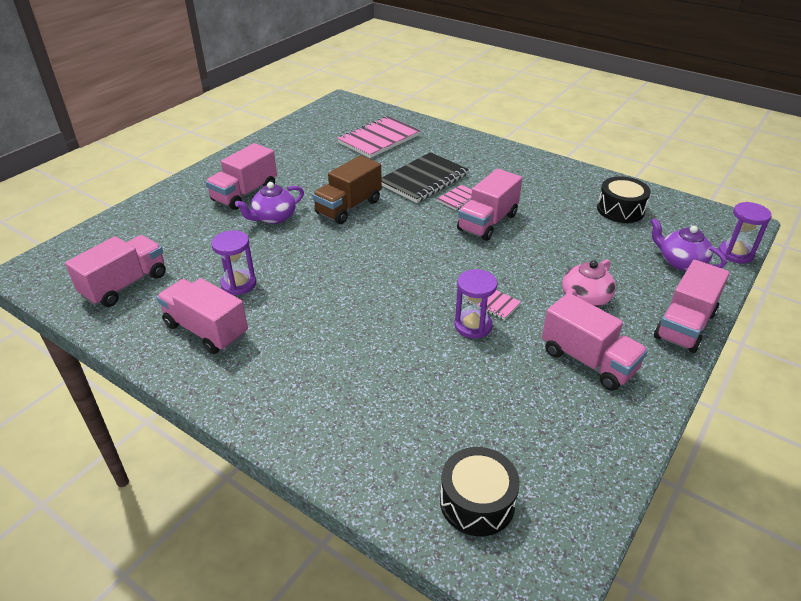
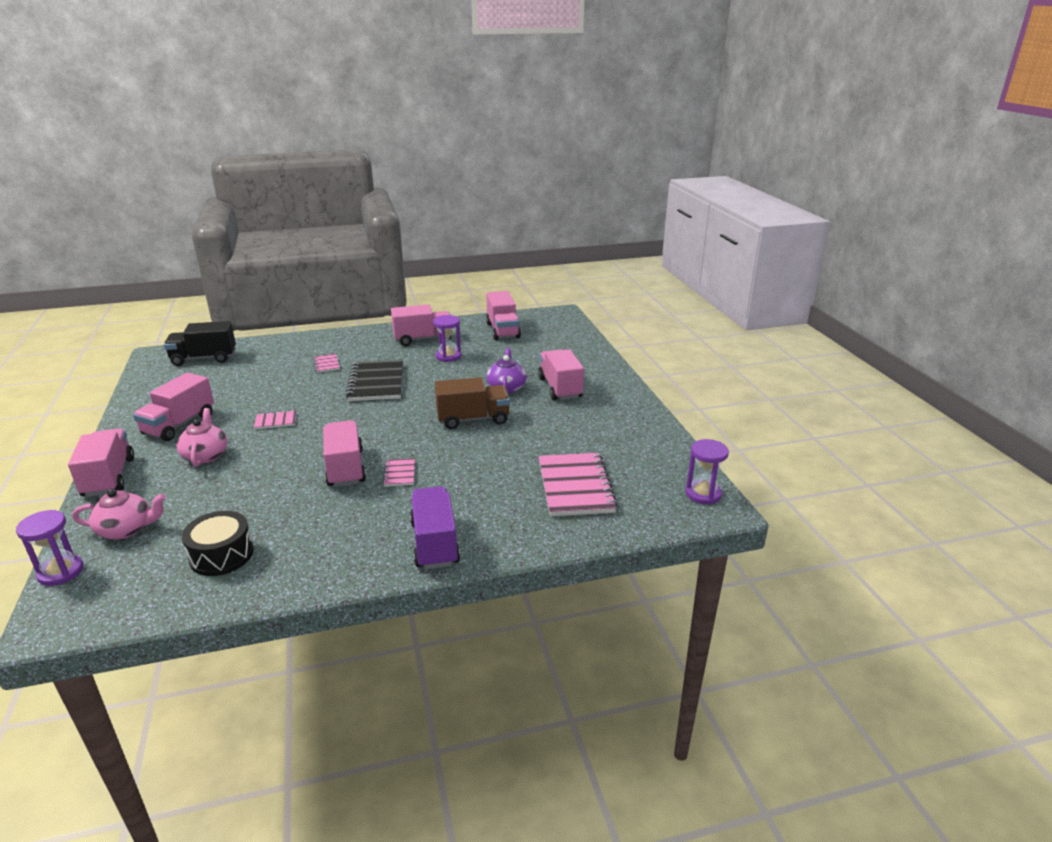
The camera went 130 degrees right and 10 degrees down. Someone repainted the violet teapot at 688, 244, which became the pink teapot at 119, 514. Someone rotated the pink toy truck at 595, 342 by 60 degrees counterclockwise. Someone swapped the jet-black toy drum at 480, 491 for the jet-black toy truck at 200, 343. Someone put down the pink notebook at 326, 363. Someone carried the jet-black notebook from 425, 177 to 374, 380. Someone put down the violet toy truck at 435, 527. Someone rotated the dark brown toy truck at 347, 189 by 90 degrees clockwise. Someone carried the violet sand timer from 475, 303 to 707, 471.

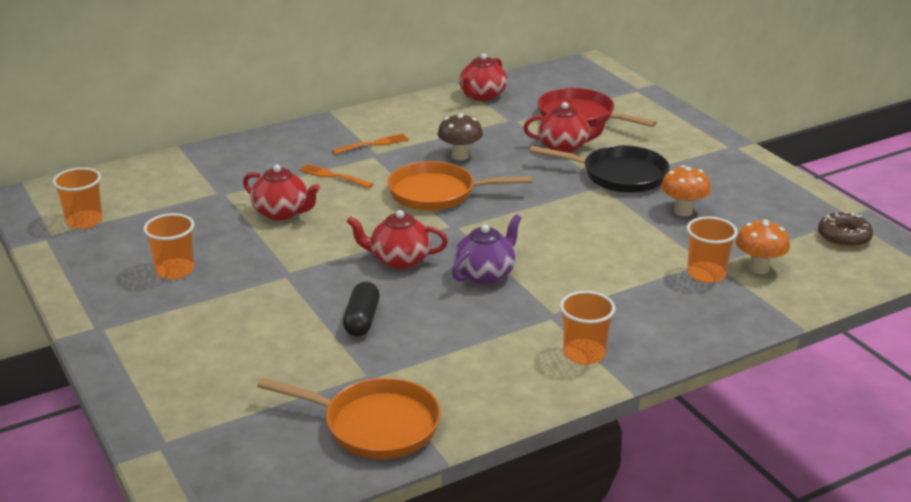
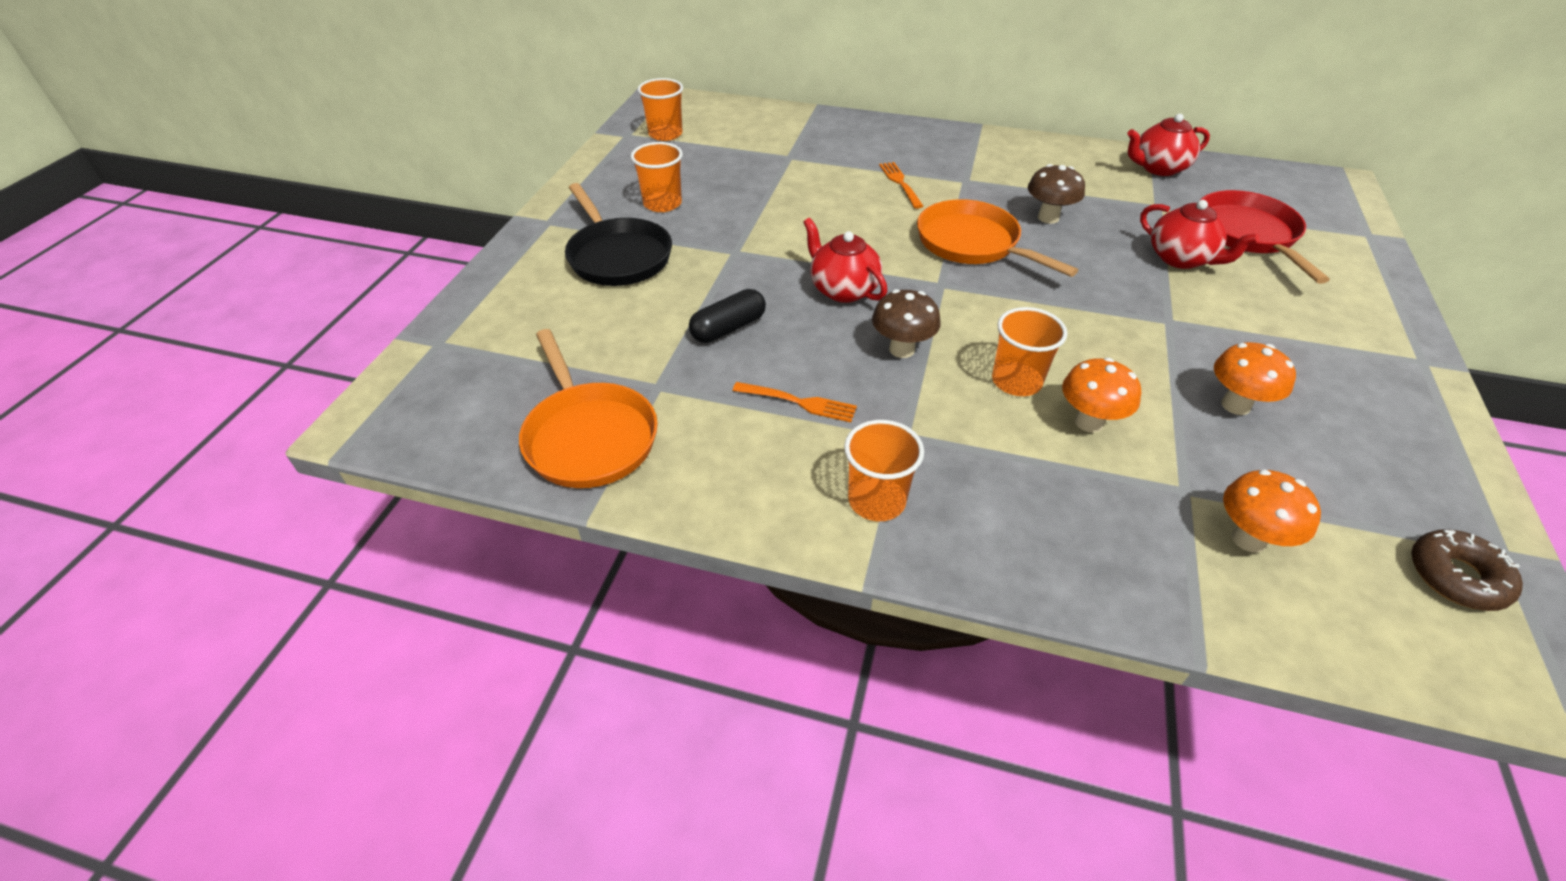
The camera went 45 degrees right and 15 degrees up. Someone carried the jet-black frying pan from 599, 169 to 618, 234. Someone carried the orange-coloured fork from 370, 143 to 794, 402. Someone swapped the violet teapot at 486, 249 for the dark brown mushroom at 906, 323. Someone carried the orange-coloured beaker from 712, 250 to 1029, 351. Someone put down the orange-coloured mushroom at 1101, 395. Someone took away the crimson teapot at 281, 192.

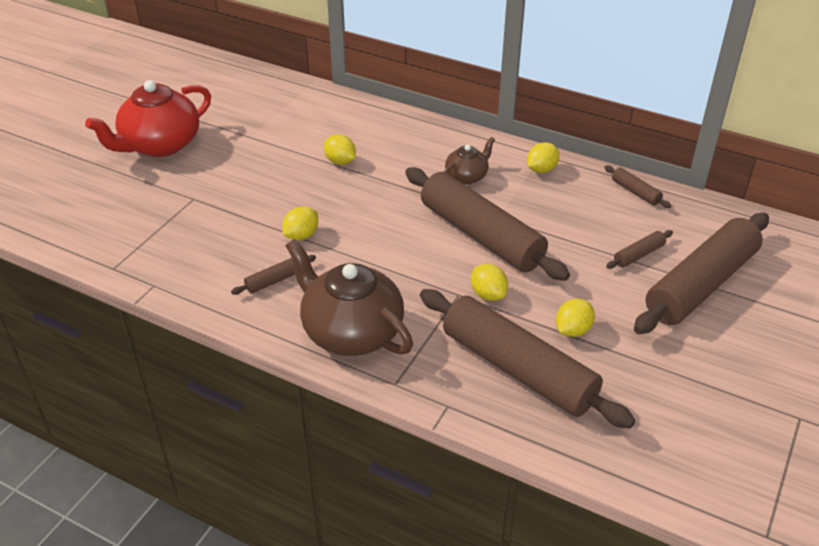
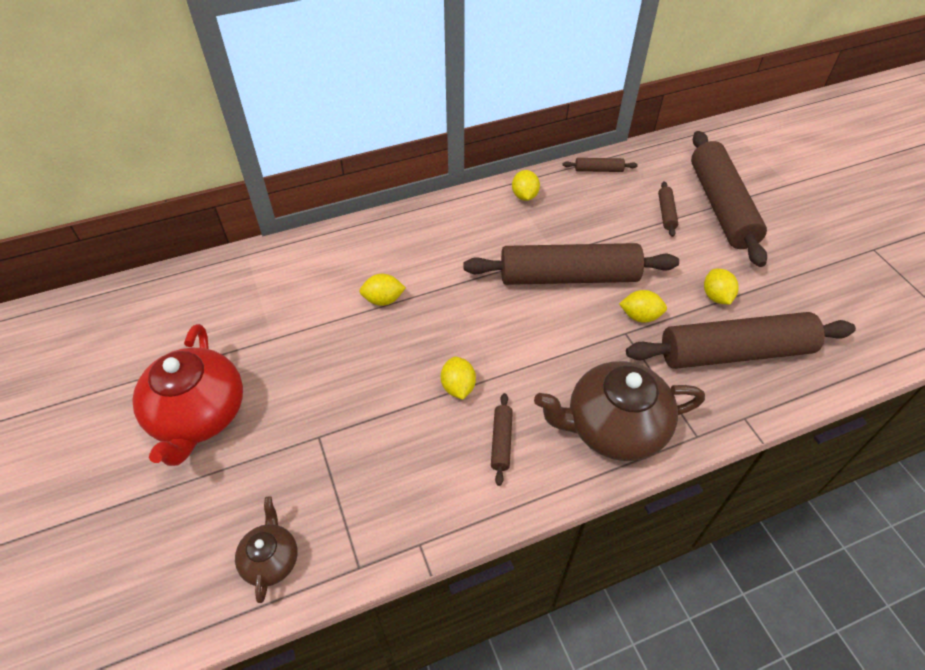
The camera went 50 degrees left and 10 degrees up. Someone carried the dark brown teapot from 469, 160 to 266, 550.

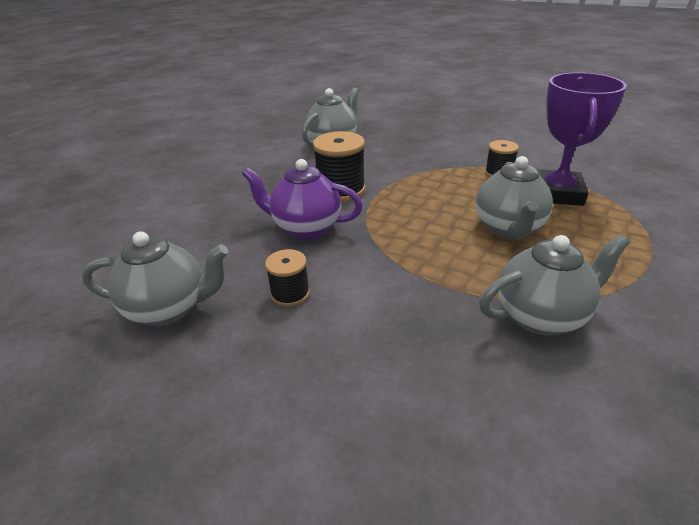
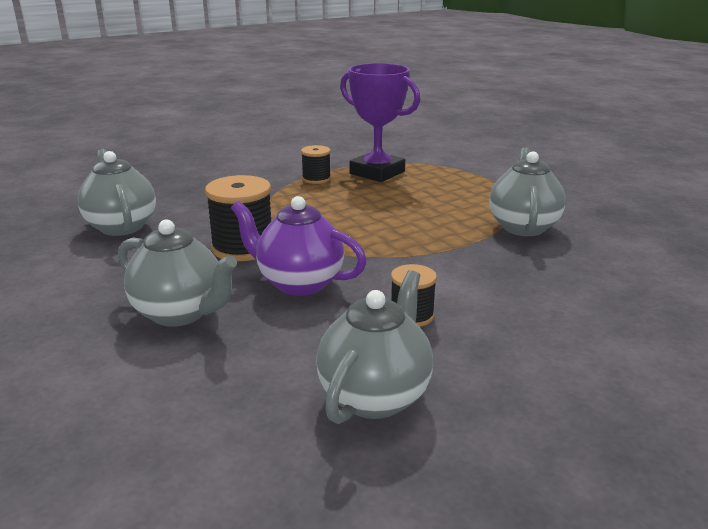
The camera went 65 degrees left and 10 degrees down. Someone carried the grey teapot from 514, 197 to 177, 273. Someone rotated the violet teapot at 302, 199 by 75 degrees clockwise.

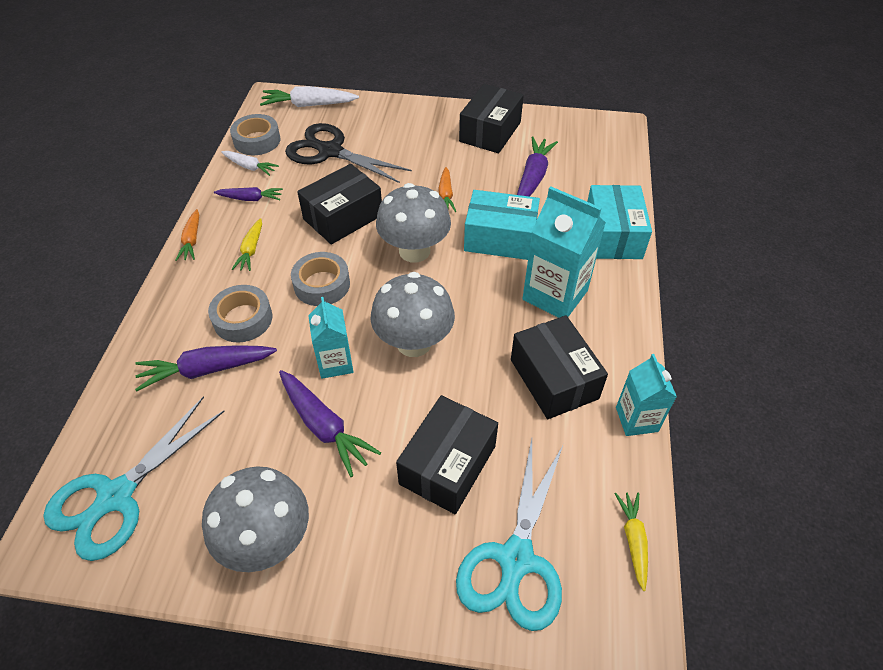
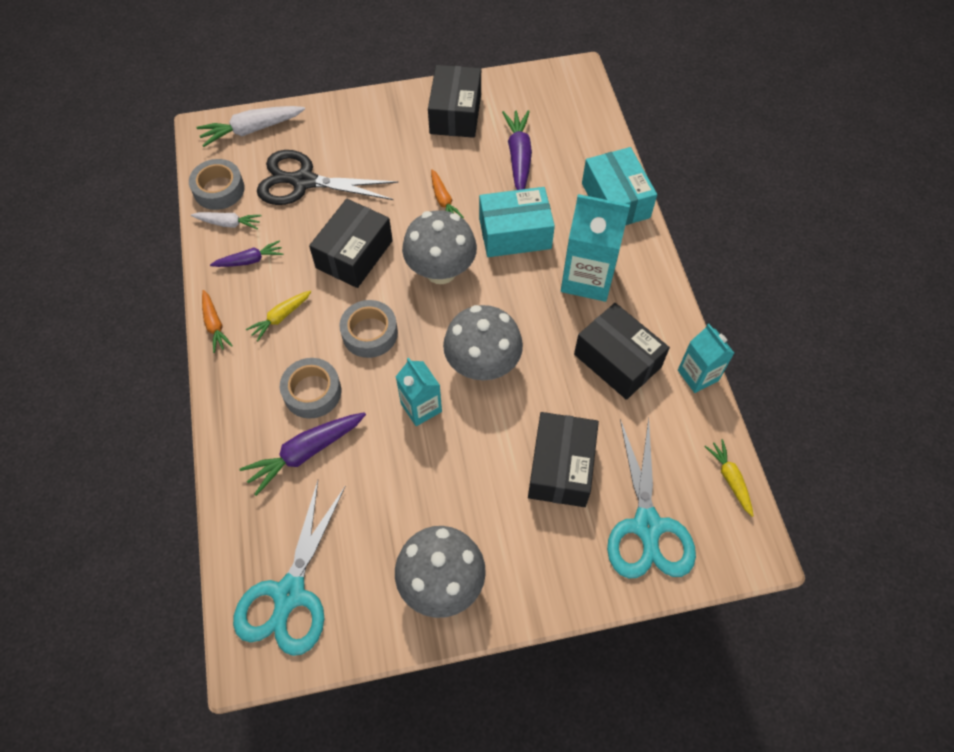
The camera went 20 degrees left and 10 degrees up. Someone rotated the bright yellow carrot at 247, 244 by 60 degrees clockwise. Someone took away the violet carrot at 330, 423.

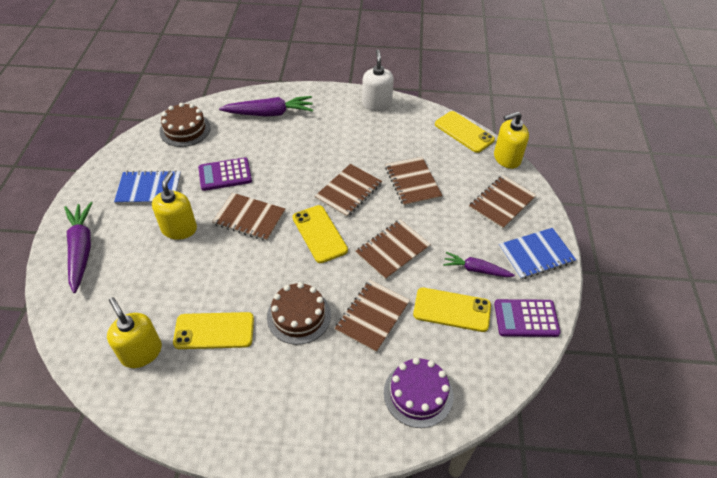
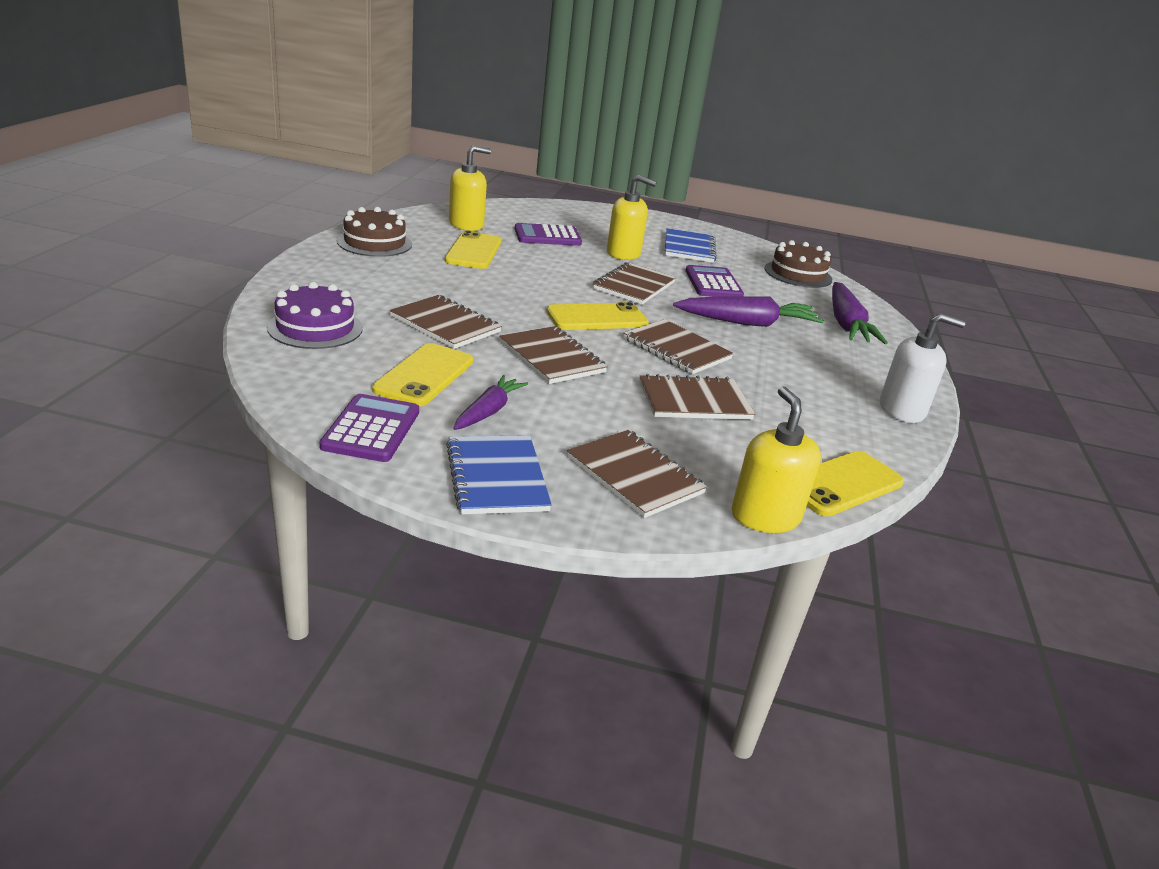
The camera went 95 degrees right and 20 degrees down. Someone carried the dark brown layer cake from 299, 313 to 374, 232. Someone put down the violet calculator at 548, 234. Someone carried the violet carrot from 78, 247 to 748, 311.

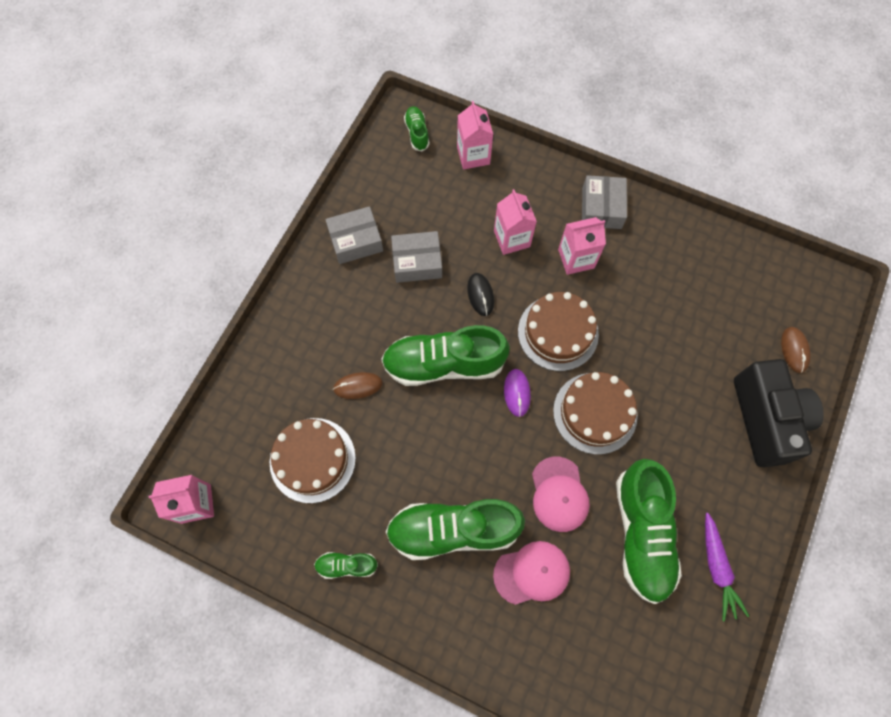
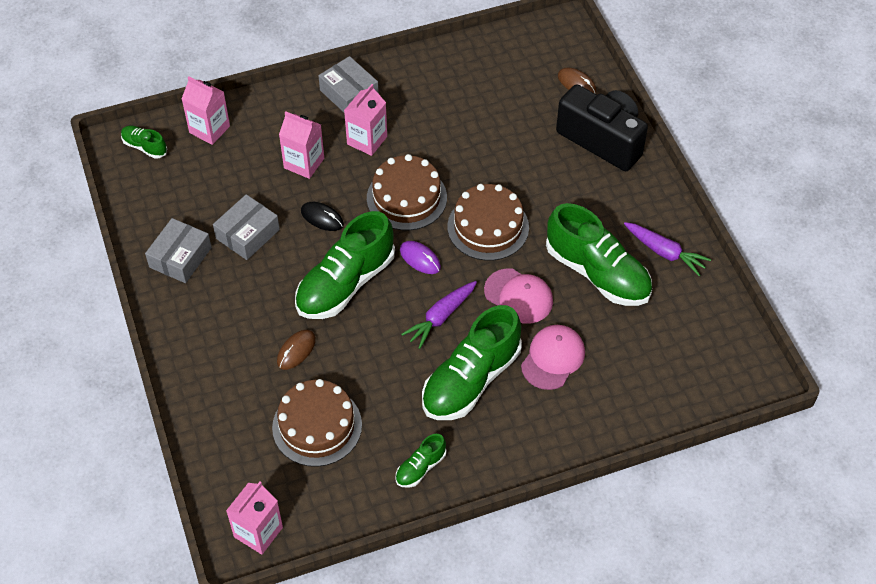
The camera went 45 degrees left and 15 degrees down. Someone put down the violet carrot at 439, 315.

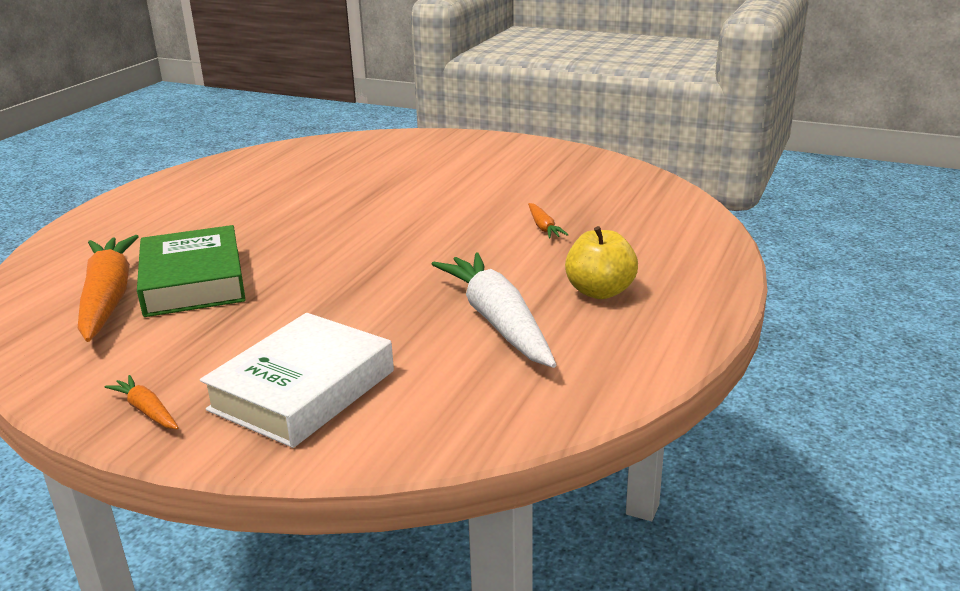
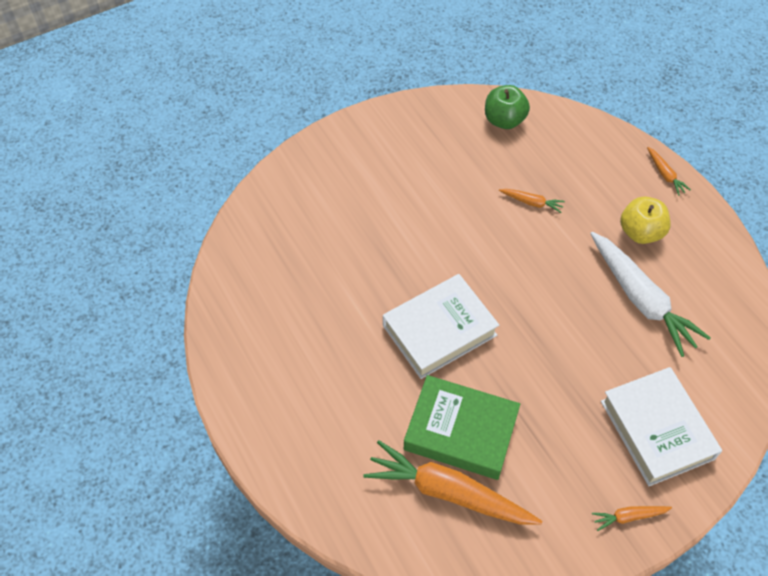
The camera went 55 degrees left and 30 degrees up. Someone put down the white book at 441, 326. Someone put down the emerald apple at 507, 107. Someone rotated the white carrot at 494, 310 by 135 degrees counterclockwise. Someone put down the orange-coloured carrot at 669, 171.

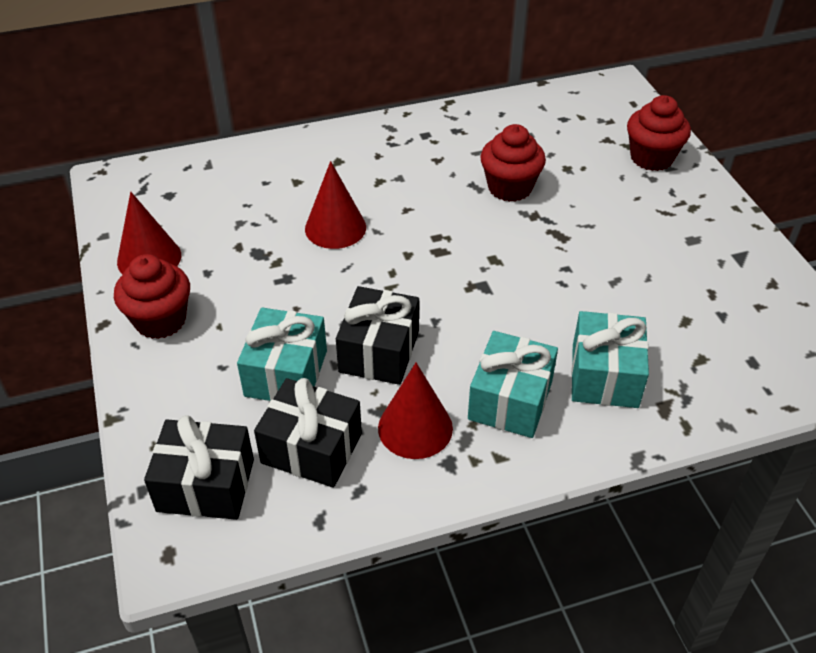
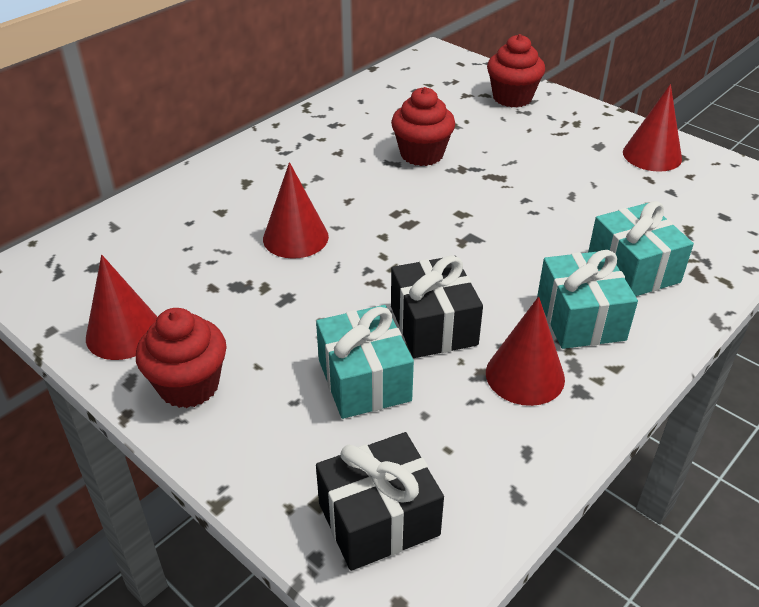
The camera went 30 degrees left and 5 degrees down. Someone put down the crimson cone at 652, 128. Someone took away the jet-black gift at 308, 433.

